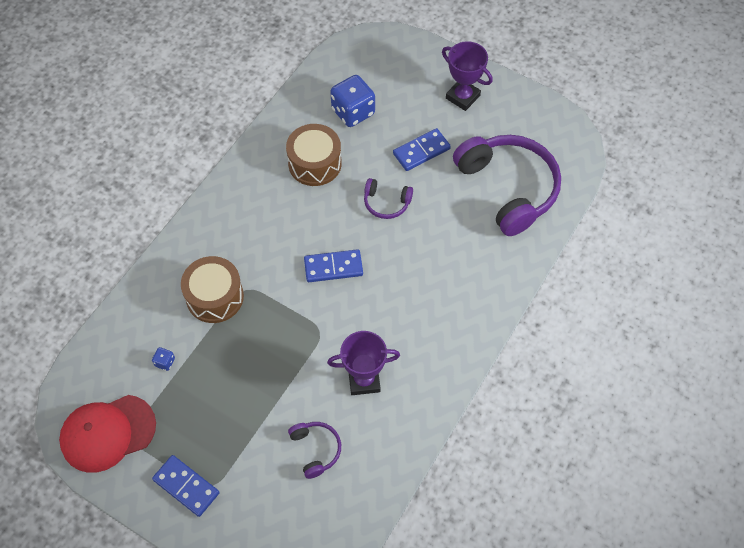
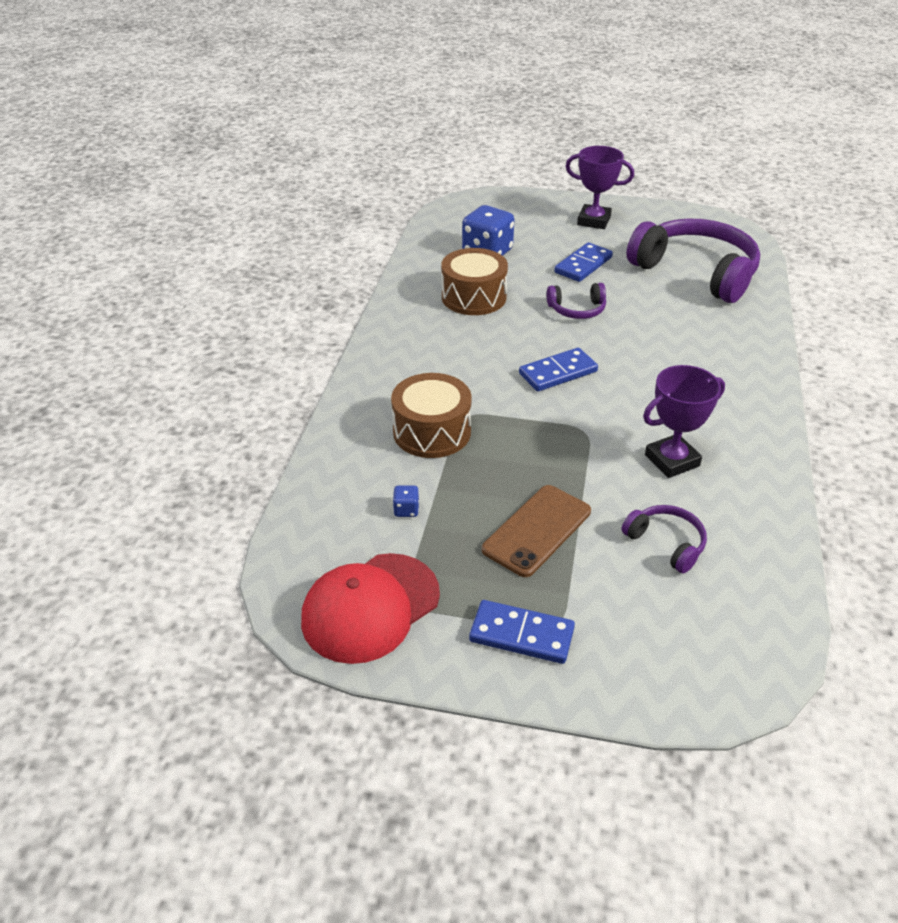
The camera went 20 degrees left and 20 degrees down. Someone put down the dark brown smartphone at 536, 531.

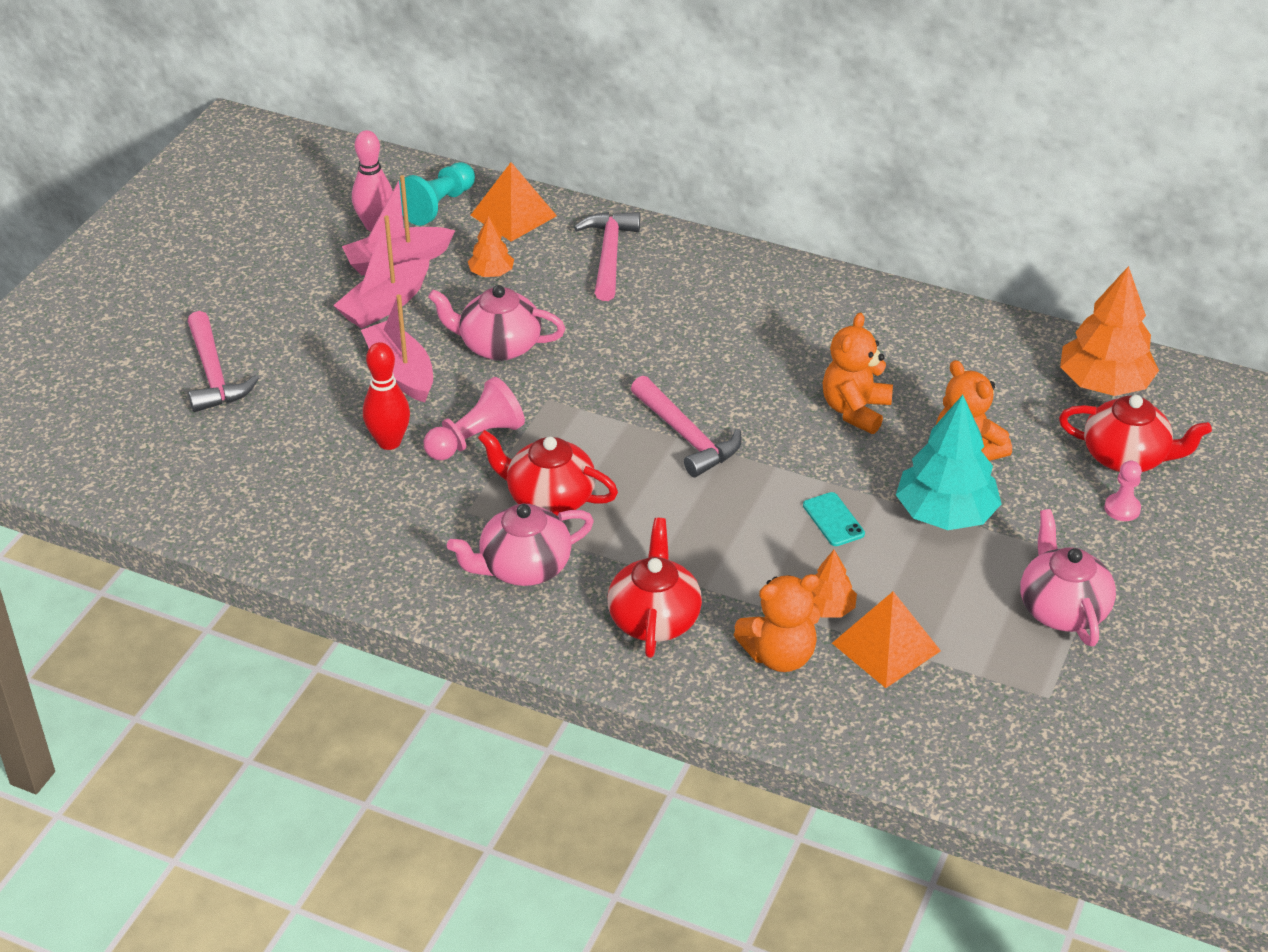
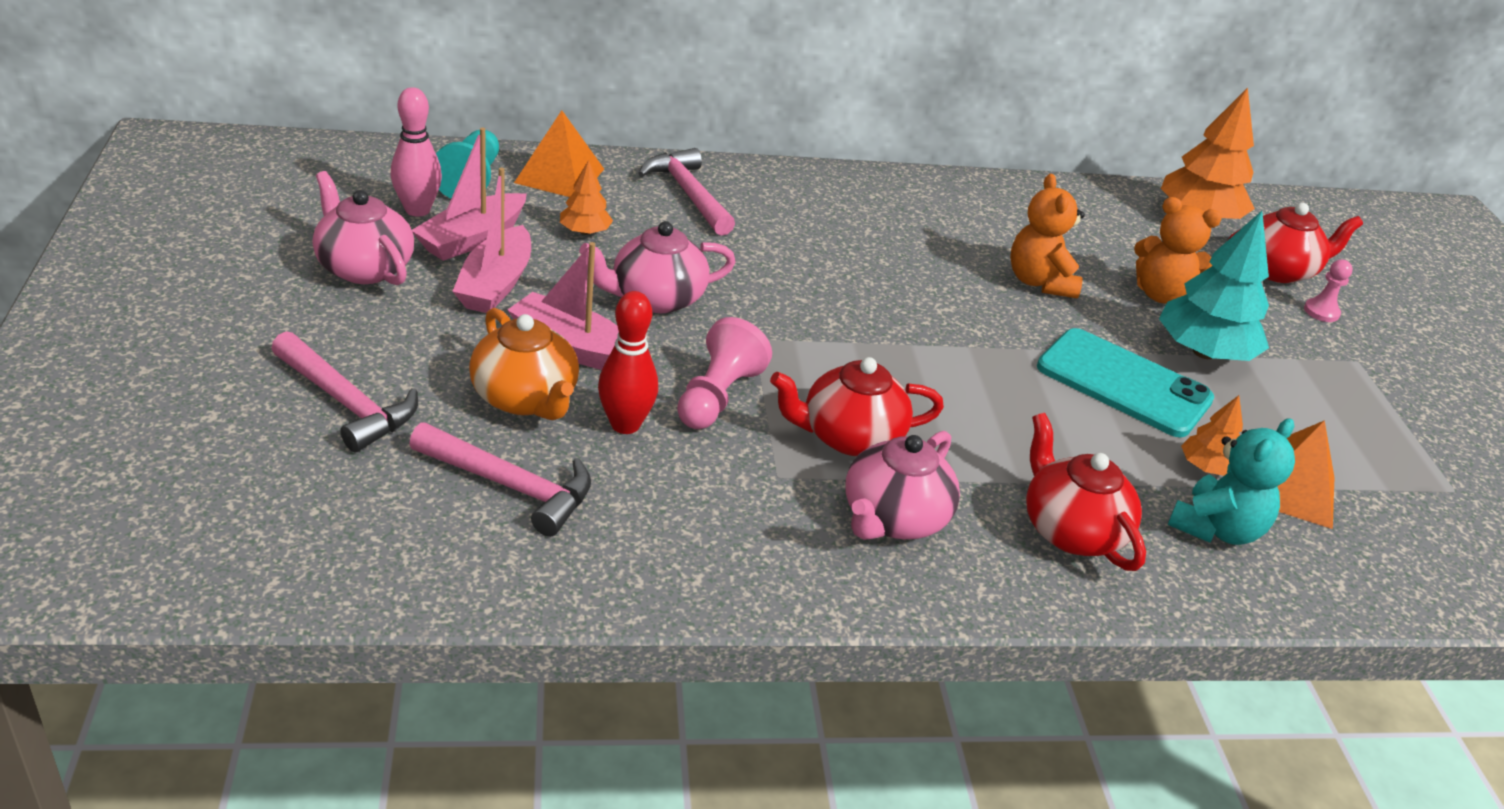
The camera went 35 degrees left and 5 degrees down. Someone carried the pink teapot from 1068, 577 to 363, 228. Someone carried the pink hammer from 686, 426 to 500, 479. Someone put down the orange-coloured teapot at 524, 364. Someone scaled the aqua smartphone at 834, 519 by 2.19. Someone repainted the orange-coloured stuffed bear at 777, 623, which became the aqua stuffed bear at 1231, 481.

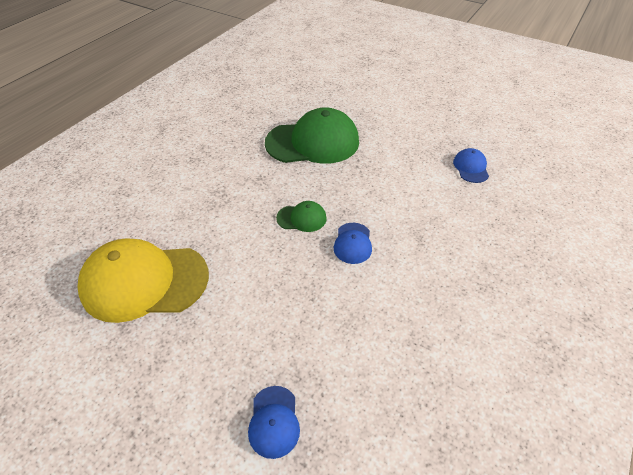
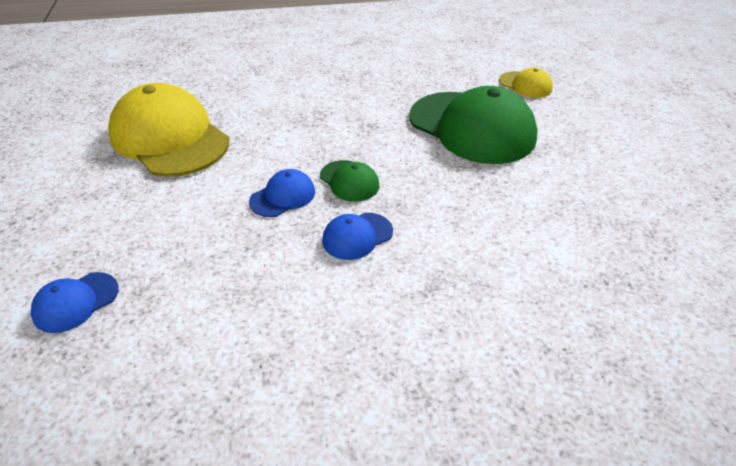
The camera went 50 degrees right and 5 degrees down. Someone carried the royal blue peaked cap from 471, 165 to 282, 193. Someone put down the bright yellow peaked cap at 526, 83.

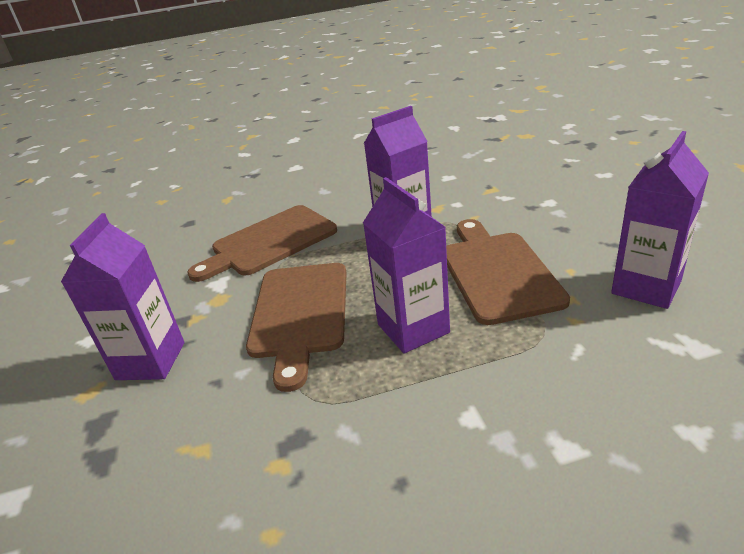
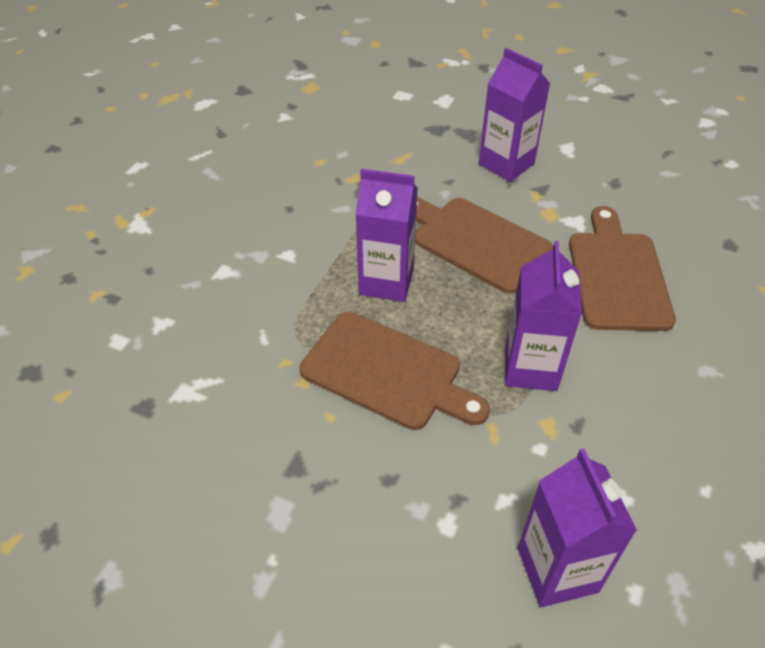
The camera went 125 degrees right and 15 degrees up. Someone carried the violet carton from 660, 220 to 577, 527.

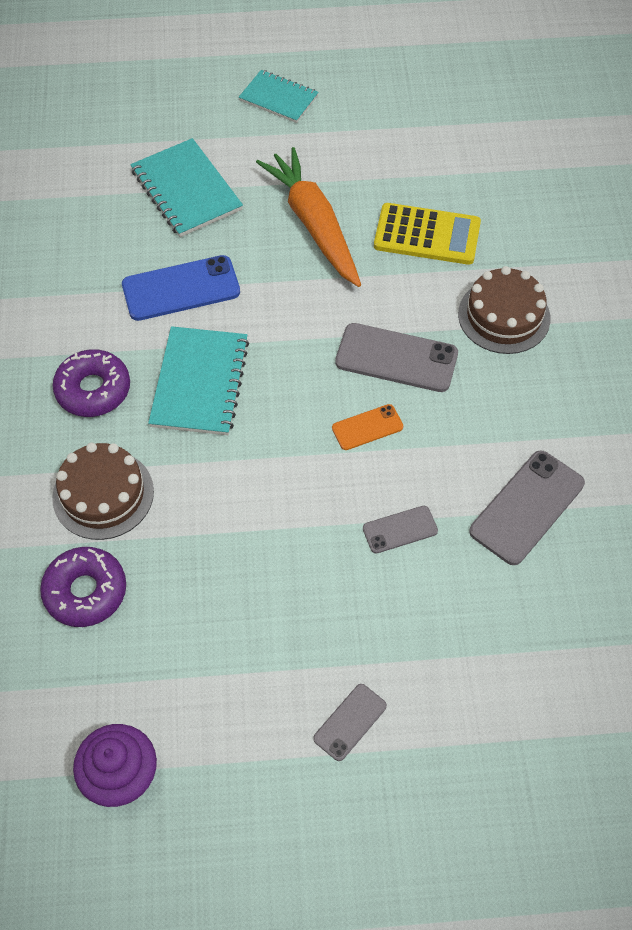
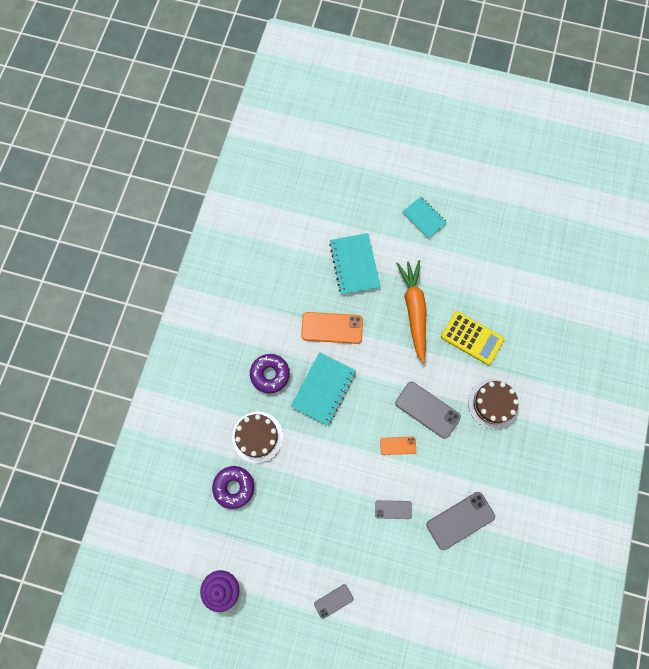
The camera went 20 degrees right and 15 degrees up. Someone repainted the royal blue smartphone at 181, 288, which became the orange-coloured smartphone at 332, 328.

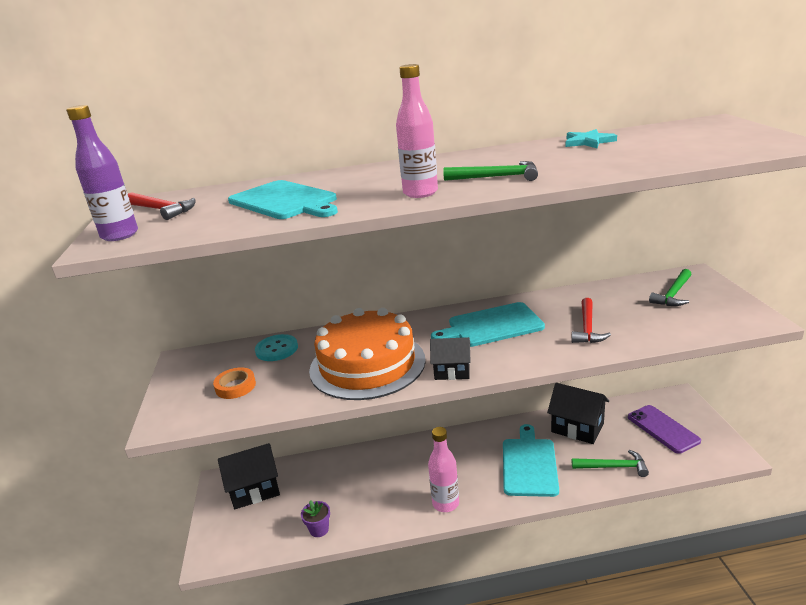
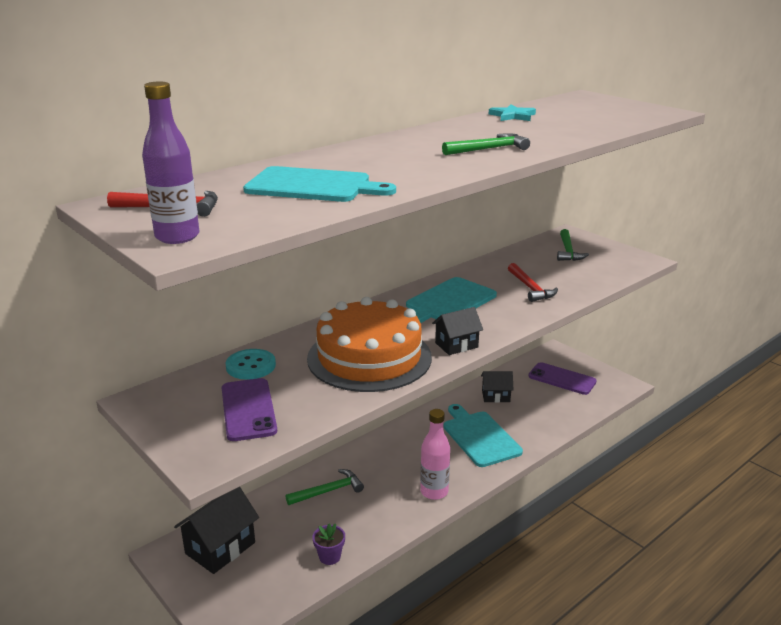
The camera went 35 degrees left and 0 degrees up. Someone swapped the orange-coloured tape at 234, 383 for the violet smartphone at 249, 409. Someone carried the emerald hammer from 610, 463 to 325, 487. Someone scaled the jet-black cottage at 578, 413 by 0.62. Someone took away the pink drink bottle at 417, 131.

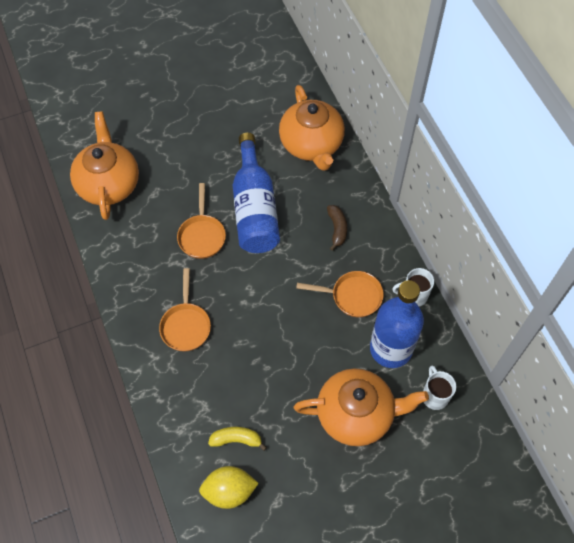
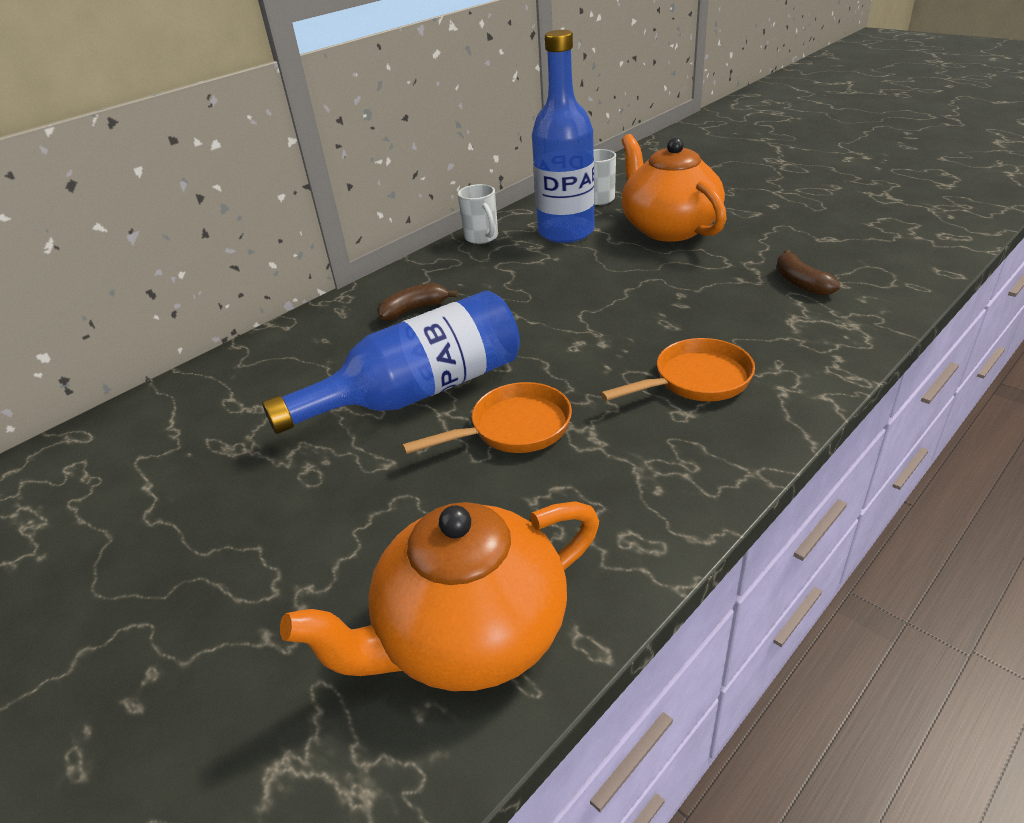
The camera went 110 degrees left and 25 degrees down. Someone repainted the bright yellow toy banana at 237, 439, which became the dark brown toy banana at 808, 273. Someone took away the bright yellow lemon at 229, 487. Someone took away the orange-coloured teapot at 312, 128. Someone took away the orange-coloured frying pan at 340, 294.

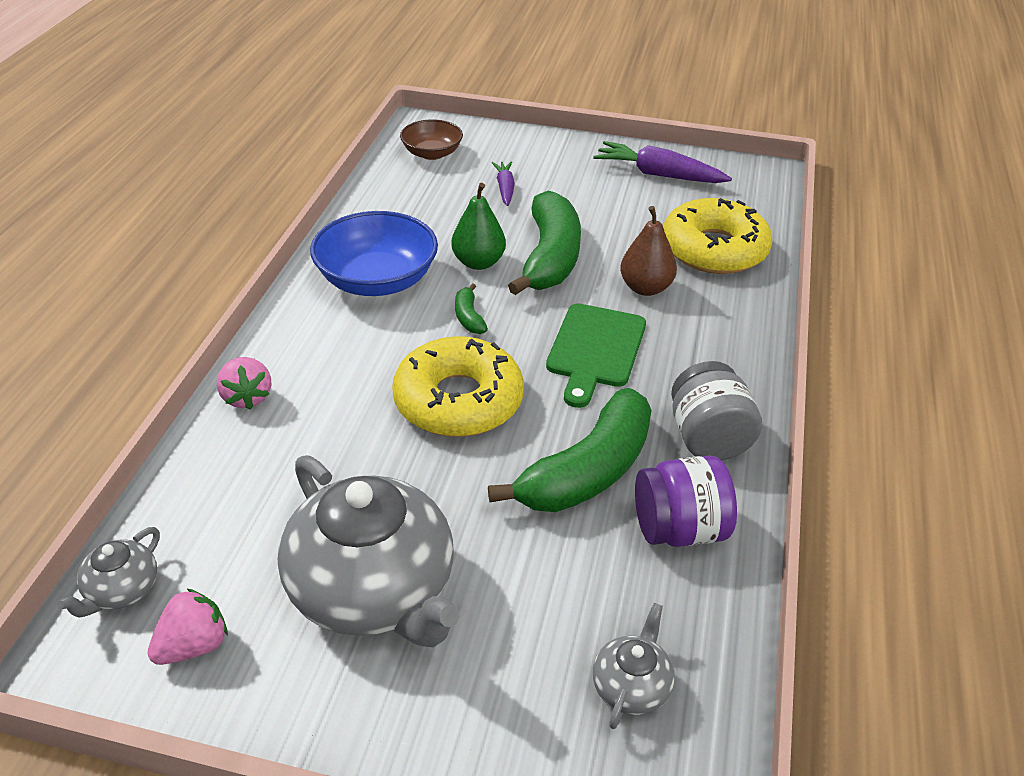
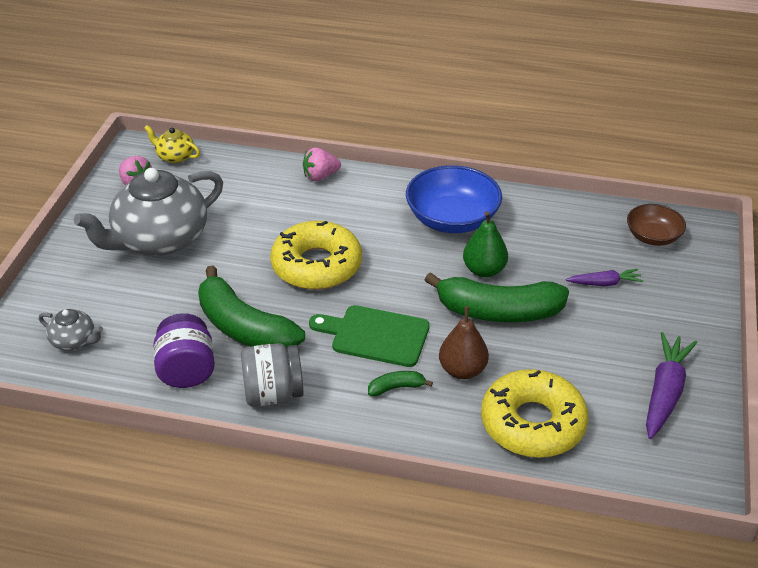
The camera went 90 degrees right and 0 degrees up. Someone repainted the grey teapot at 108, 572, which became the bright yellow teapot at 172, 144. Someone carried the emerald toy banana from 471, 308 to 400, 383.

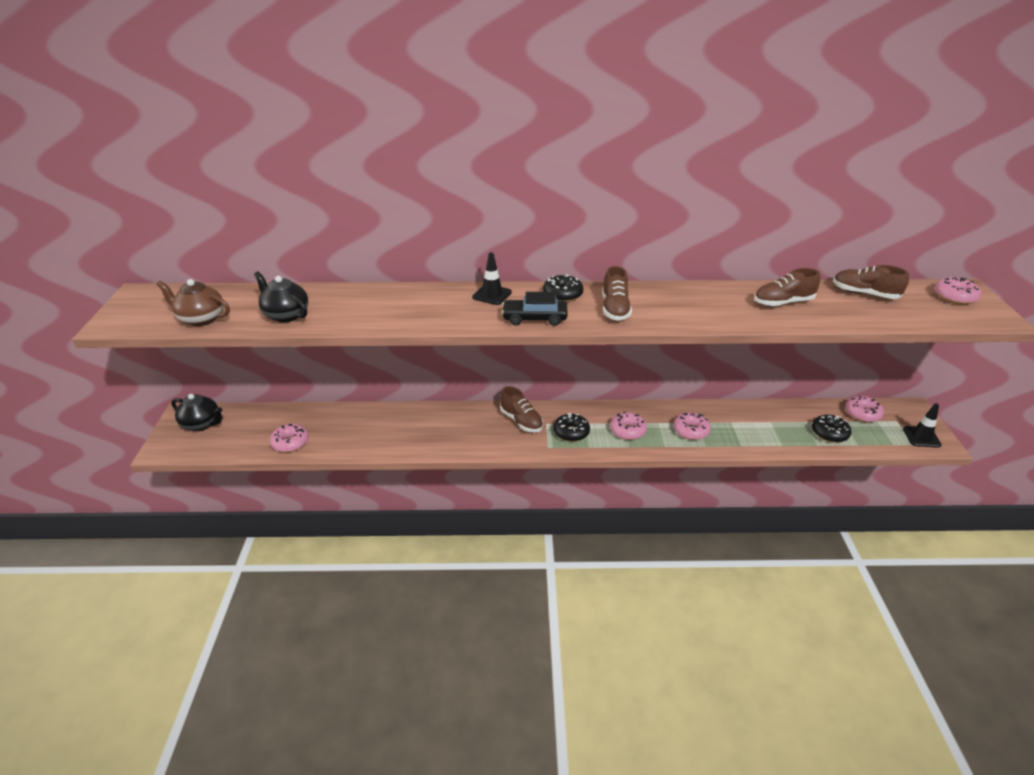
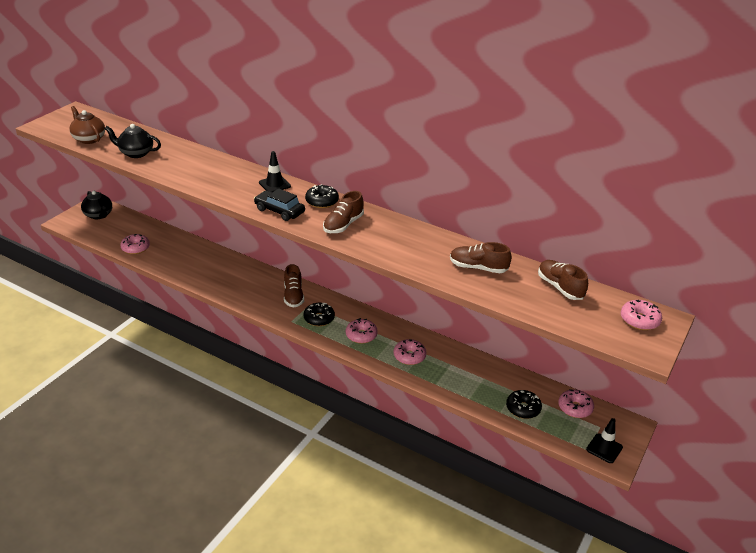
The camera went 30 degrees right and 0 degrees up. Someone rotated the jet-black teapot at 281, 297 by 60 degrees counterclockwise.

